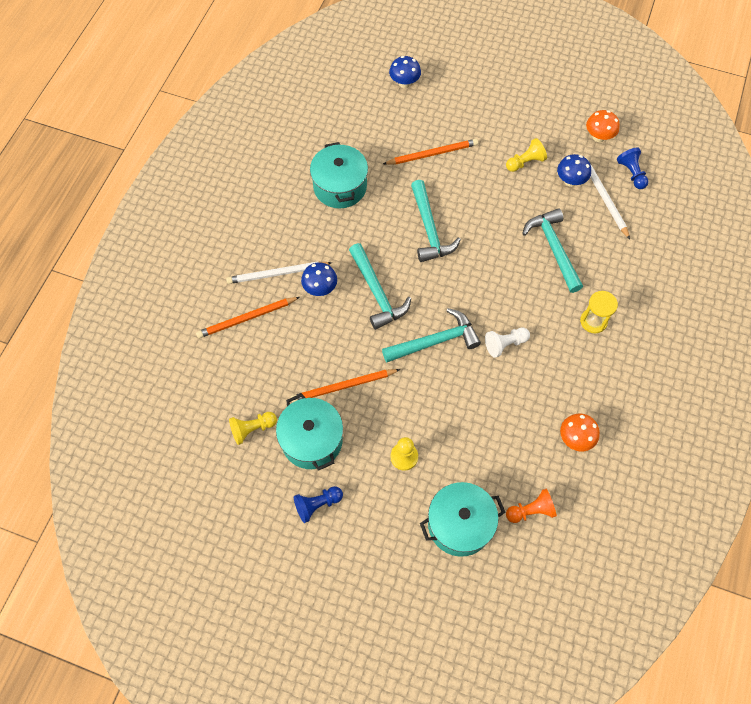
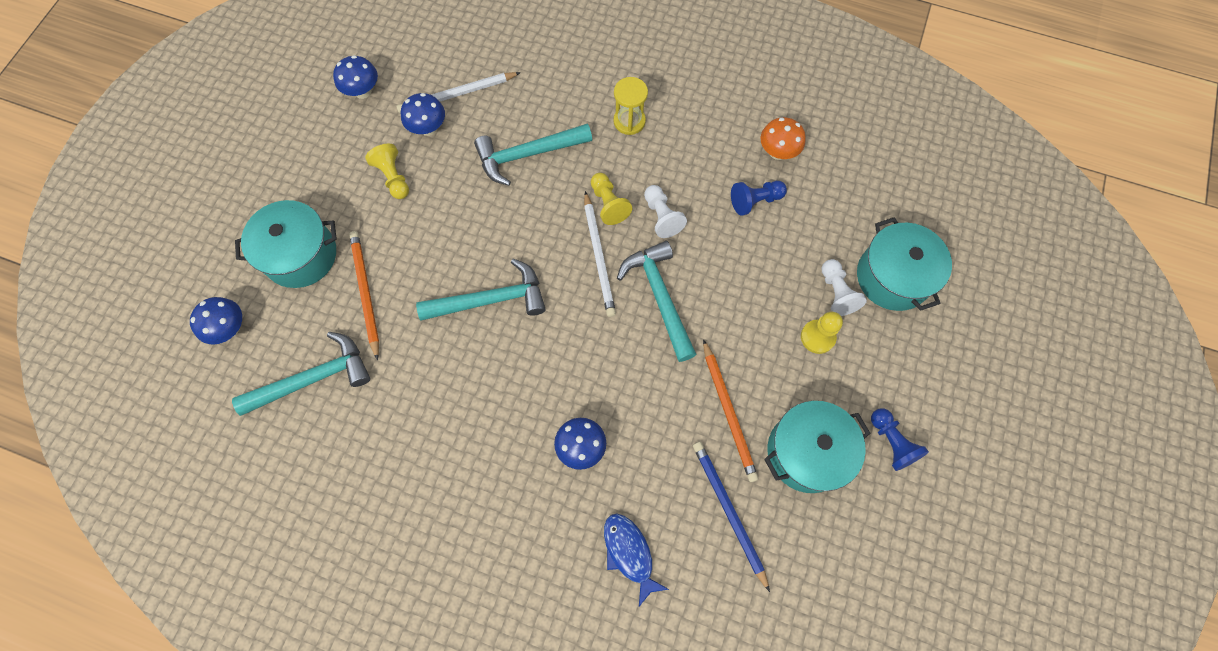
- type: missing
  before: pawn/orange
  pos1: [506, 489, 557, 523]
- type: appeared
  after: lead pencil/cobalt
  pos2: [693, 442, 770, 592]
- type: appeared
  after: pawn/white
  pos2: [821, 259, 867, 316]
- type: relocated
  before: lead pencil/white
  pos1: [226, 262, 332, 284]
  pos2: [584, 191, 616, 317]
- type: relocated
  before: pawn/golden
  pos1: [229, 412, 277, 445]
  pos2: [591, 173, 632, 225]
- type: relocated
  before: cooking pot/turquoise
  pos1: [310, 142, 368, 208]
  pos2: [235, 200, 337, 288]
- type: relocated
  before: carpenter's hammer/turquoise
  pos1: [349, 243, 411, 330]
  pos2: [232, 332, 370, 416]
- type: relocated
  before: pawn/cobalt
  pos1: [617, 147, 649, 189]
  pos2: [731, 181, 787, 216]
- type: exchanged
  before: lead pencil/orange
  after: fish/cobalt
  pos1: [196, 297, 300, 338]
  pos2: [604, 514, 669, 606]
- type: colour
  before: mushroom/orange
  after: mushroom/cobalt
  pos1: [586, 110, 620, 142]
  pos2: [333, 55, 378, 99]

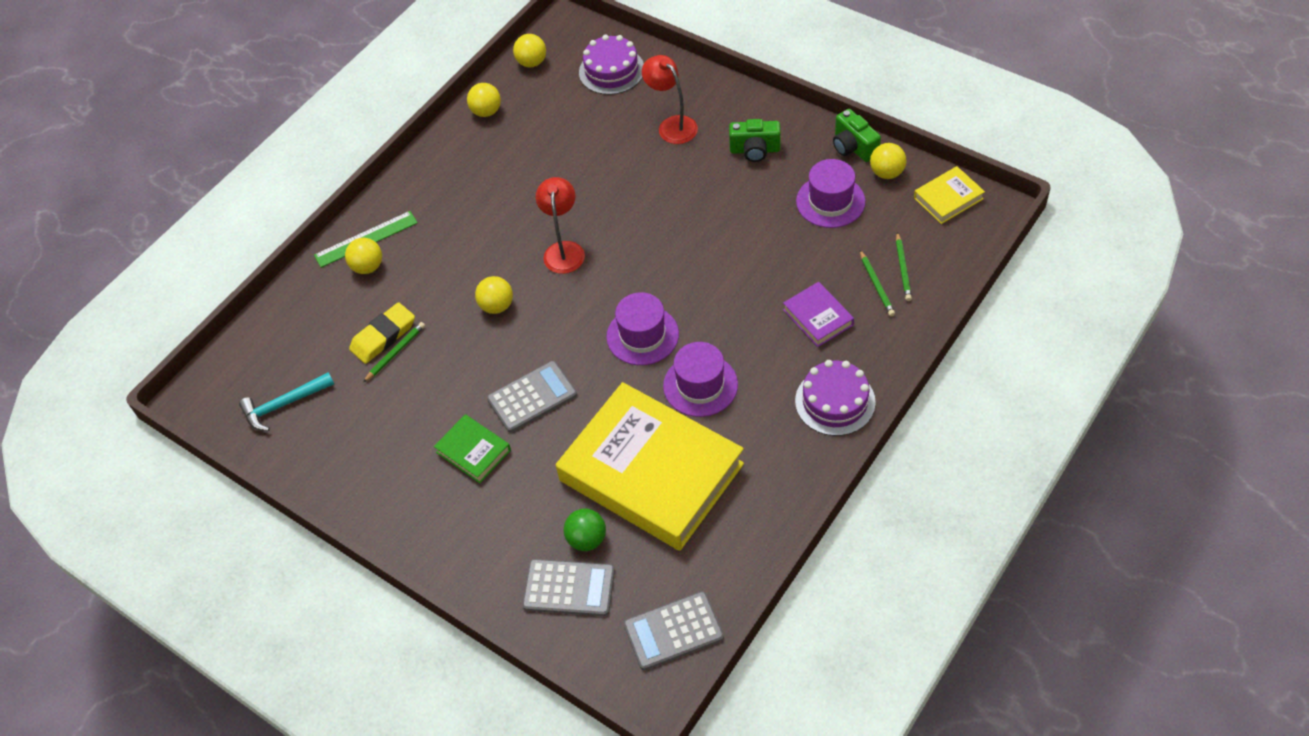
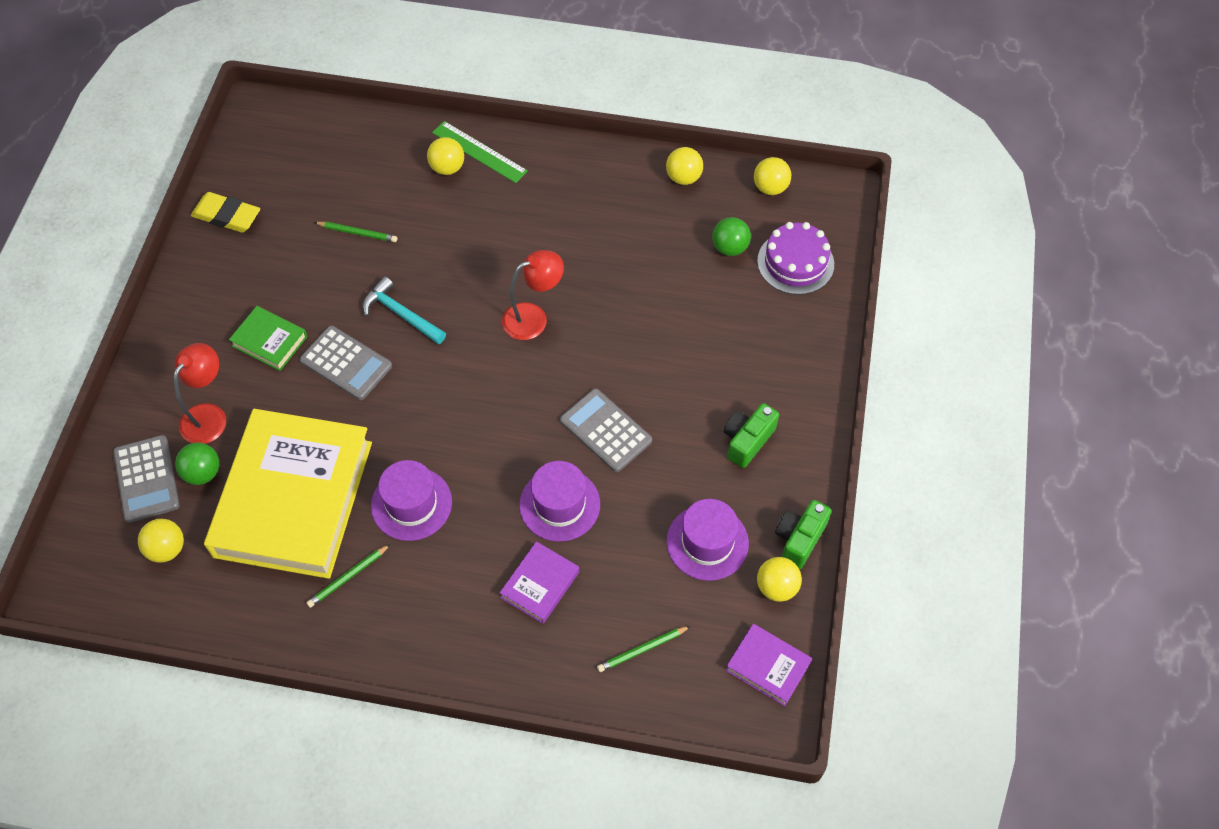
- type: missing
  before: gateau/royal purple
  pos1: [795, 360, 876, 436]
- type: appeared
  after: sphere/emerald
  pos2: [712, 217, 751, 256]
- type: relocated
  before: carpenter's hammer/turquoise
  pos1: [239, 372, 334, 431]
  pos2: [362, 276, 446, 344]
- type: relocated
  before: eraser/golden
  pos1: [349, 302, 415, 364]
  pos2: [191, 192, 260, 233]
- type: relocated
  before: sphere/golden
  pos1: [475, 276, 513, 314]
  pos2: [138, 519, 184, 562]
- type: relocated
  before: hat/royal purple
  pos1: [606, 292, 679, 365]
  pos2: [519, 461, 600, 542]
- type: relocated
  before: calculator/grey
  pos1: [624, 591, 724, 670]
  pos2: [560, 388, 652, 472]
- type: relocated
  before: lamp/red
  pos1: [642, 55, 698, 144]
  pos2: [174, 343, 226, 444]
- type: relocated
  before: lead pencil/emerald
  pos1: [860, 250, 895, 316]
  pos2: [306, 544, 391, 608]
- type: colour
  before: book/golden
  after: book/royal purple
  pos1: [914, 166, 985, 224]
  pos2: [726, 624, 812, 706]
- type: spun
  before: book/emerald
  pos1: [434, 414, 511, 483]
  pos2: [229, 306, 308, 371]
  turn: -75
- type: spun
  before: photo camera/emerald
  pos1: [729, 119, 781, 162]
  pos2: [724, 403, 779, 468]
  turn: 60

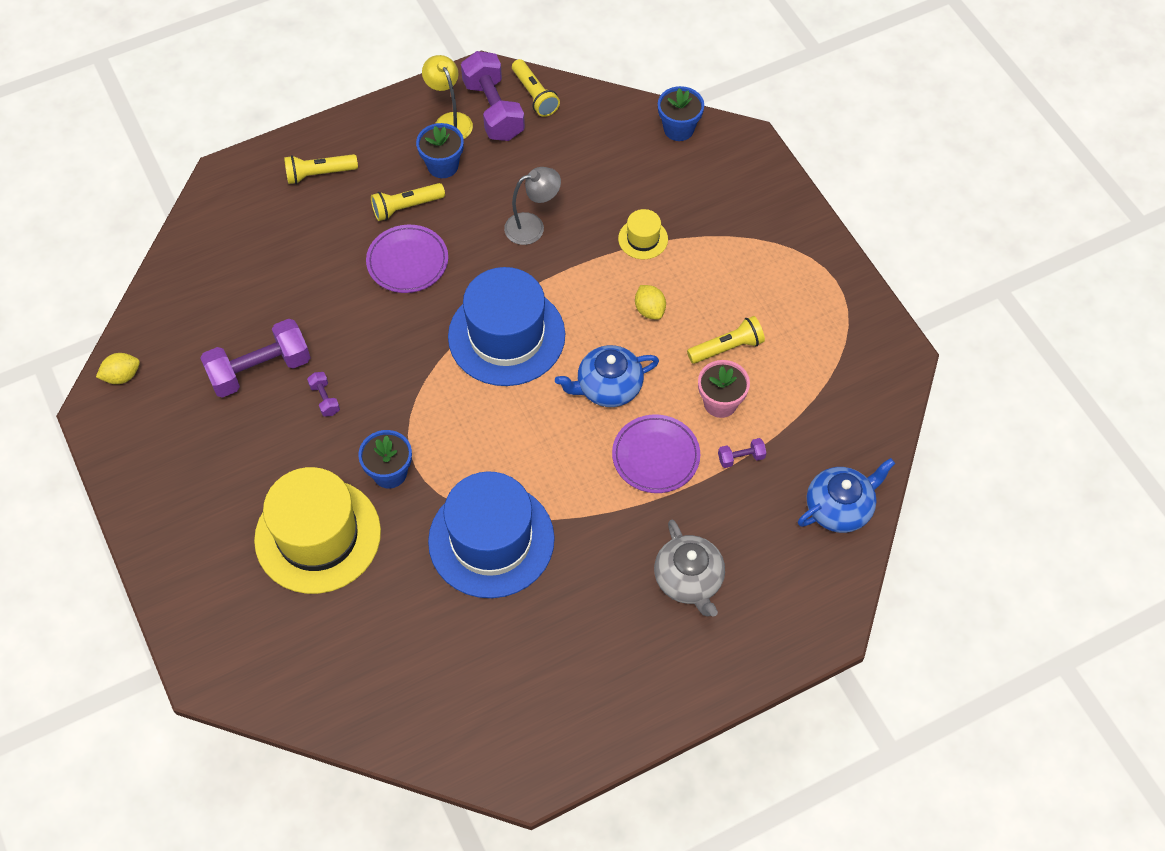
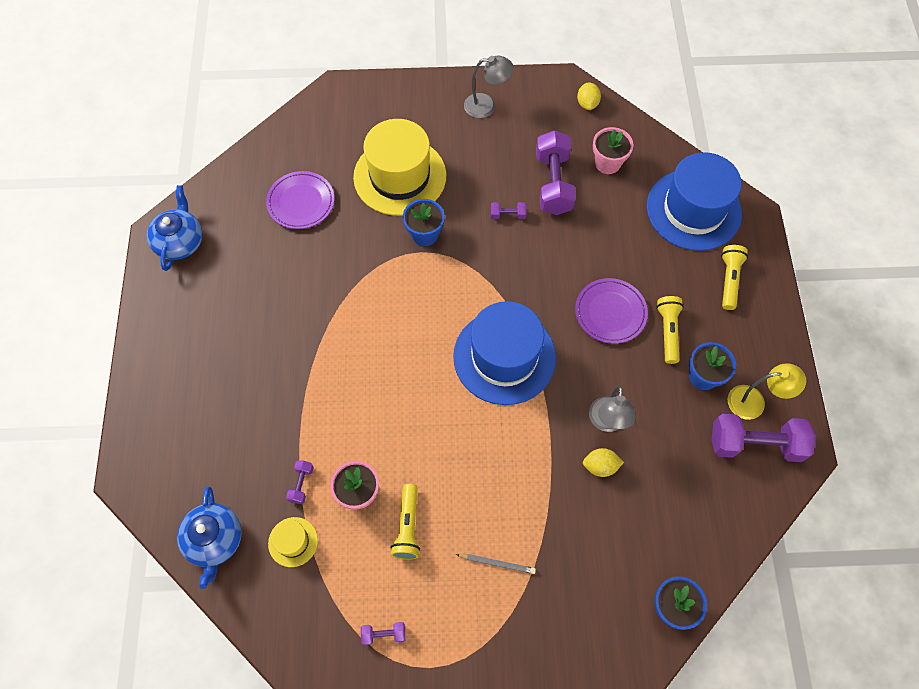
- type: missing
  before: torch/golden
  pos1: [512, 59, 560, 117]
- type: missing
  before: teapot/grey
  pos1: [654, 520, 725, 617]
- type: appeared
  after: hand weight/royal purple
  pos2: [361, 622, 406, 645]
- type: appeared
  after: lead pencil/grey
  pos2: [456, 554, 536, 574]
- type: appeared
  after: lamp/grey
  pos2: [464, 55, 513, 118]
- type: appeared
  after: flower pot/rosy
  pos2: [593, 127, 634, 174]
- type: relocated
  before: hat/cobalt
  pos1: [428, 471, 555, 598]
  pos2: [647, 152, 742, 251]
- type: relocated
  before: teapot/cobalt
  pos1: [555, 345, 659, 407]
  pos2: [147, 185, 203, 271]
- type: relocated
  before: dinner plate/royal purple
  pos1: [612, 415, 700, 493]
  pos2: [266, 171, 334, 229]
- type: relocated
  before: hat/golden
  pos1: [618, 209, 668, 259]
  pos2: [268, 517, 318, 567]
- type: relocated
  before: citrus fruit/golden
  pos1: [635, 285, 666, 319]
  pos2: [583, 448, 624, 477]

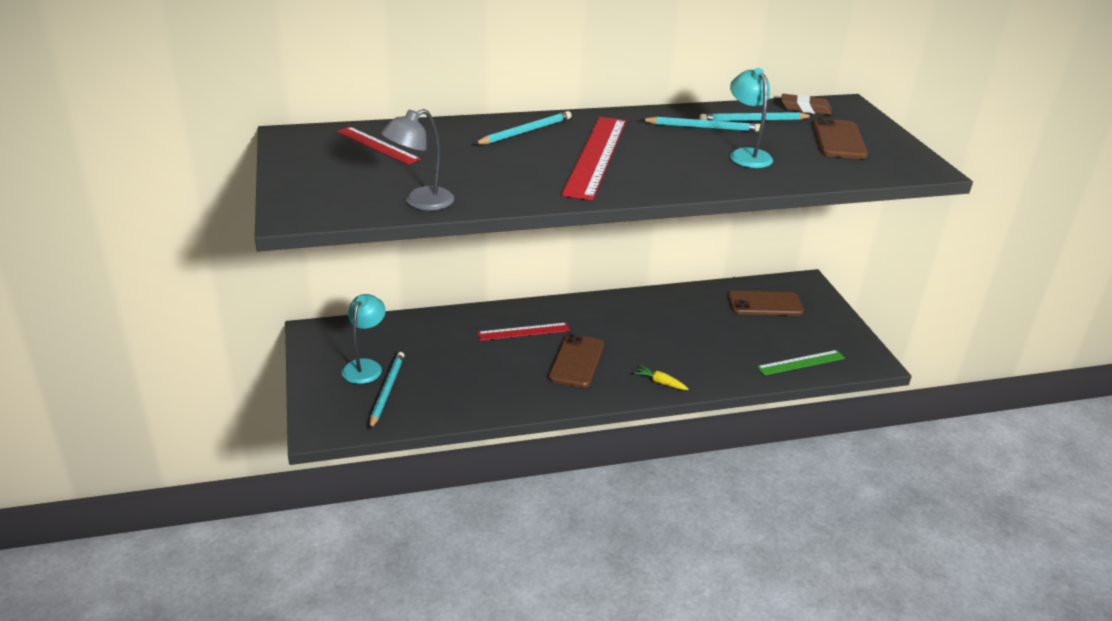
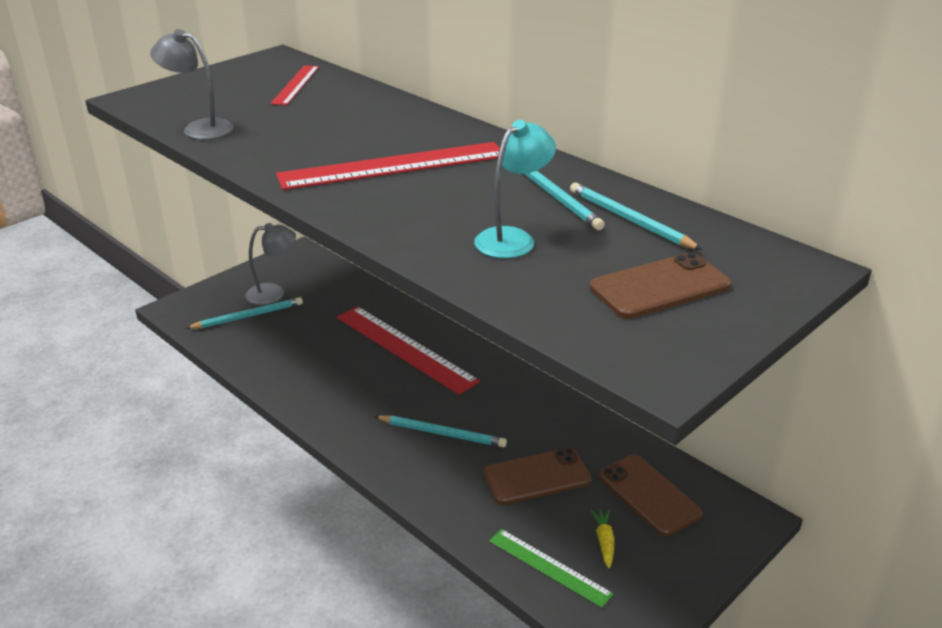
- type: missing
  before: eraser/brown
  pos1: [781, 94, 831, 115]
- type: relocated
  before: lead pencil/turquoise
  pos1: [474, 111, 572, 144]
  pos2: [374, 415, 507, 448]
- type: relocated
  before: smartphone/brown
  pos1: [548, 334, 604, 388]
  pos2: [483, 448, 592, 505]
- type: relocated
  before: carrot/golden
  pos1: [634, 365, 688, 390]
  pos2: [590, 509, 614, 568]
- type: colour
  before: lamp/turquoise
  after: lamp/grey
  pos1: [342, 294, 386, 384]
  pos2: [245, 223, 296, 305]
- type: size
  before: straightedge/red
  pos1: [478, 323, 570, 341]
  pos2: [337, 306, 480, 395]
  scale: 1.78

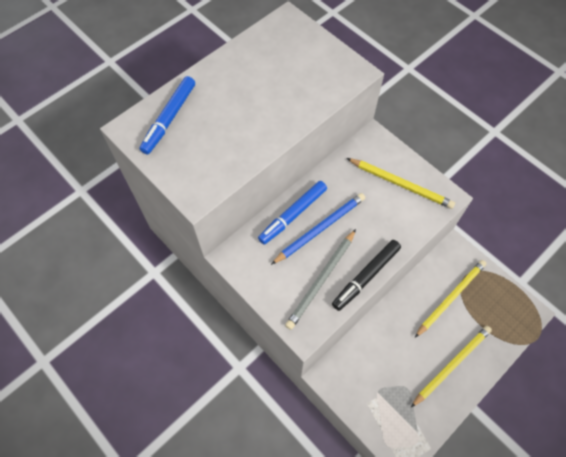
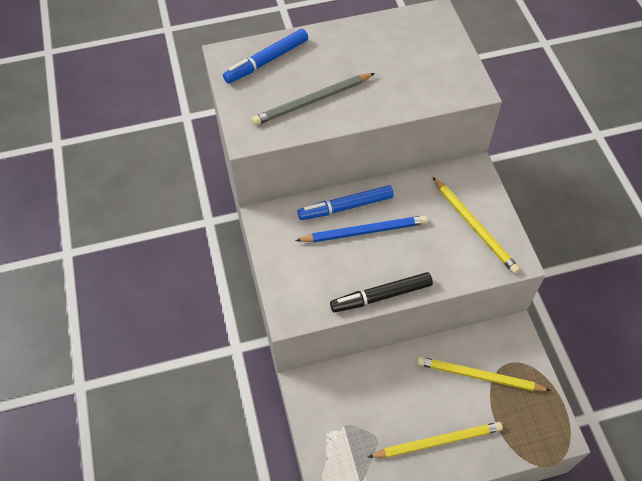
- type: relocated
  before: lead pencil/grey
  pos1: [285, 229, 356, 330]
  pos2: [252, 73, 375, 125]
- type: spun
  before: lead pencil/golden
  pos1: [415, 260, 487, 338]
  pos2: [417, 357, 551, 391]
  turn: -150

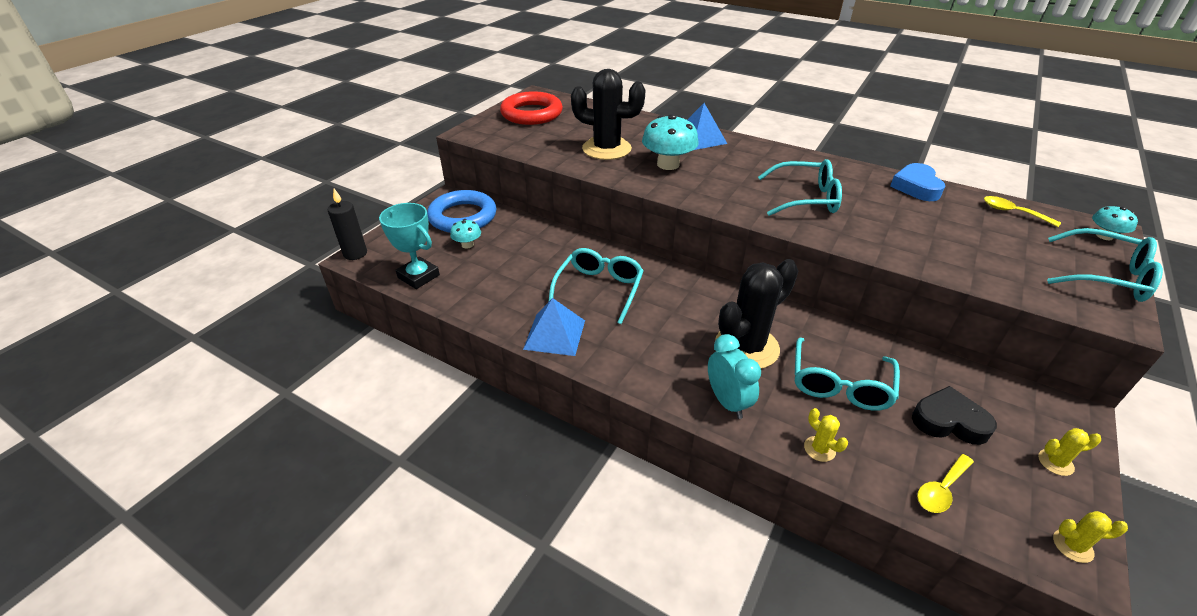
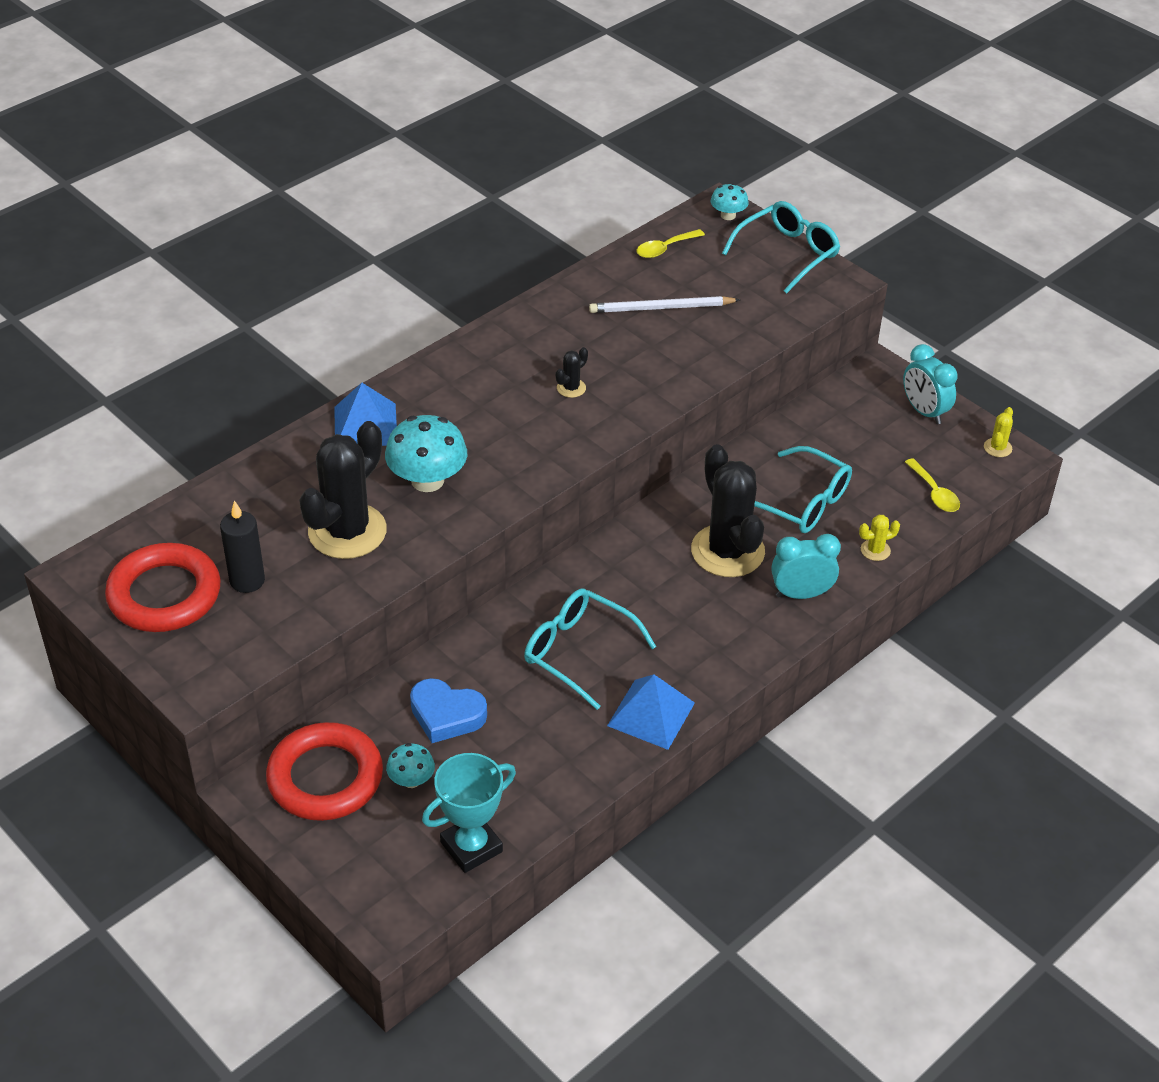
- type: missing
  before: heart shape/ebony
  pos1: [912, 386, 997, 445]
- type: appeared
  after: lead pencil/white
  pos2: [589, 296, 740, 313]
- type: relocated
  before: pillar candle/ebony
  pos1: [328, 189, 367, 260]
  pos2: [220, 500, 265, 593]
- type: relocated
  before: heart shape/cobalt
  pos1: [890, 163, 945, 201]
  pos2: [410, 678, 487, 743]
- type: exchanged
  before: spectacles/turquoise
  after: cactus/ebony
  pos1: [758, 159, 842, 216]
  pos2: [556, 347, 588, 398]
- type: exchanged
  before: cactus/golden
  after: clock/turquoise
  pos1: [1038, 428, 1101, 476]
  pos2: [903, 344, 958, 424]
- type: colour
  before: torus/cobalt
  after: torus/red
  pos1: [427, 190, 497, 233]
  pos2: [266, 722, 383, 821]

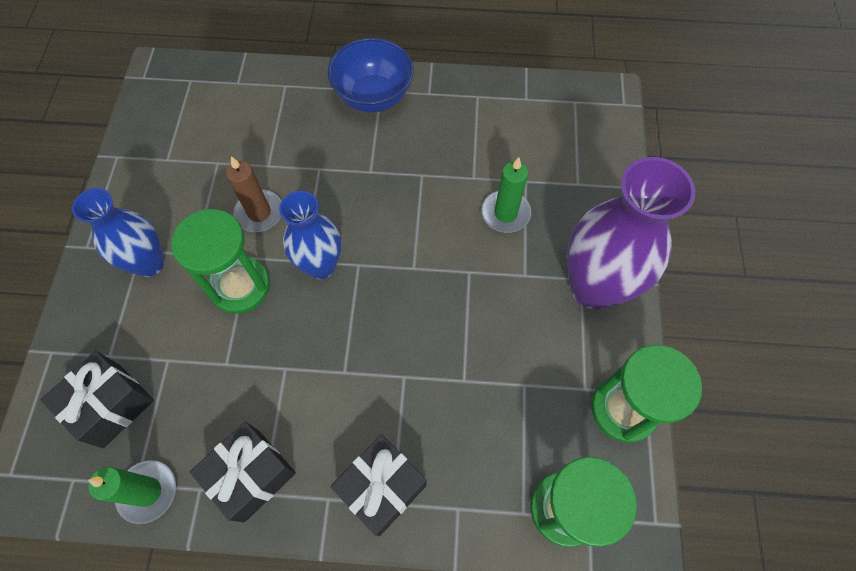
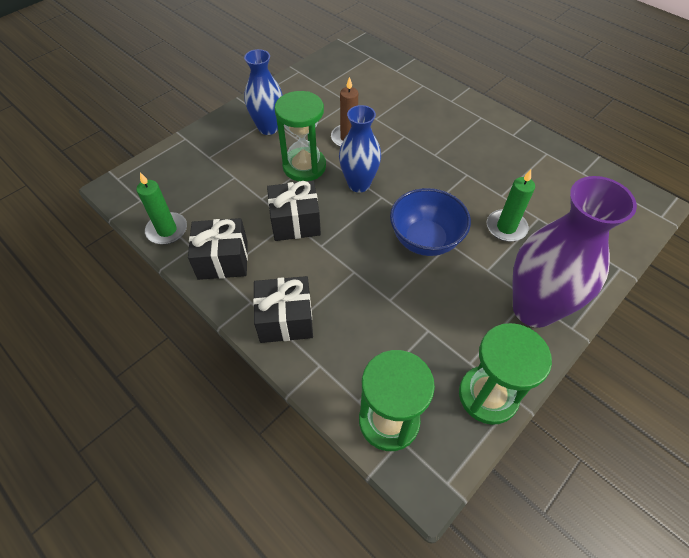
- type: relocated
  before: present/ebony
  pos1: [41, 351, 154, 448]
  pos2: [267, 181, 321, 241]
- type: relocated
  before: deep dish/cobalt
  pos1: [327, 38, 414, 113]
  pos2: [390, 188, 471, 256]

